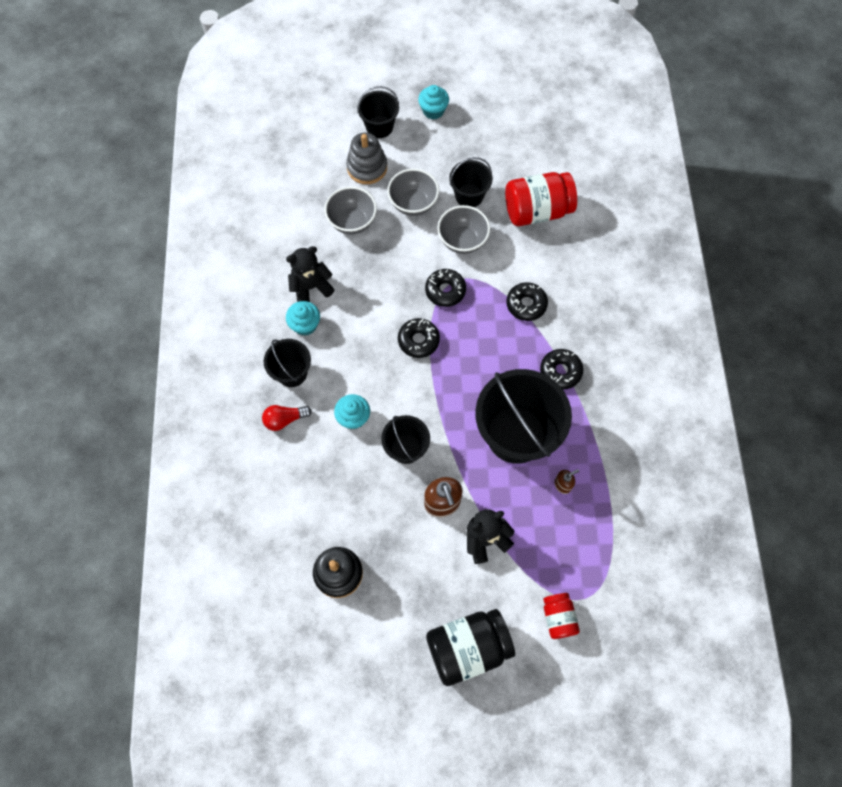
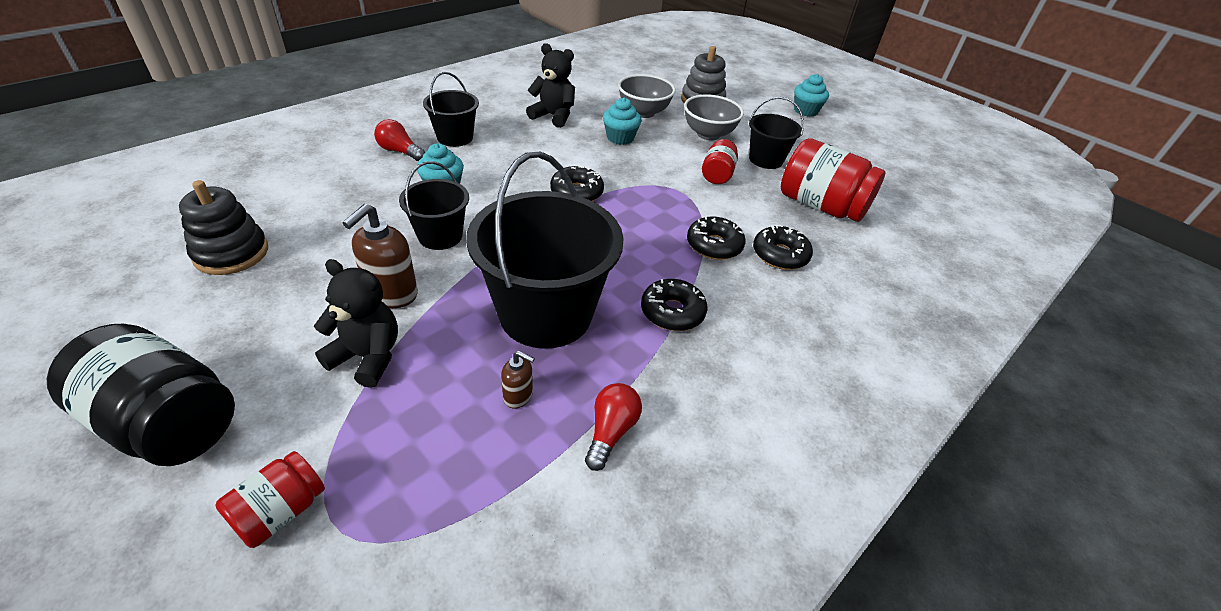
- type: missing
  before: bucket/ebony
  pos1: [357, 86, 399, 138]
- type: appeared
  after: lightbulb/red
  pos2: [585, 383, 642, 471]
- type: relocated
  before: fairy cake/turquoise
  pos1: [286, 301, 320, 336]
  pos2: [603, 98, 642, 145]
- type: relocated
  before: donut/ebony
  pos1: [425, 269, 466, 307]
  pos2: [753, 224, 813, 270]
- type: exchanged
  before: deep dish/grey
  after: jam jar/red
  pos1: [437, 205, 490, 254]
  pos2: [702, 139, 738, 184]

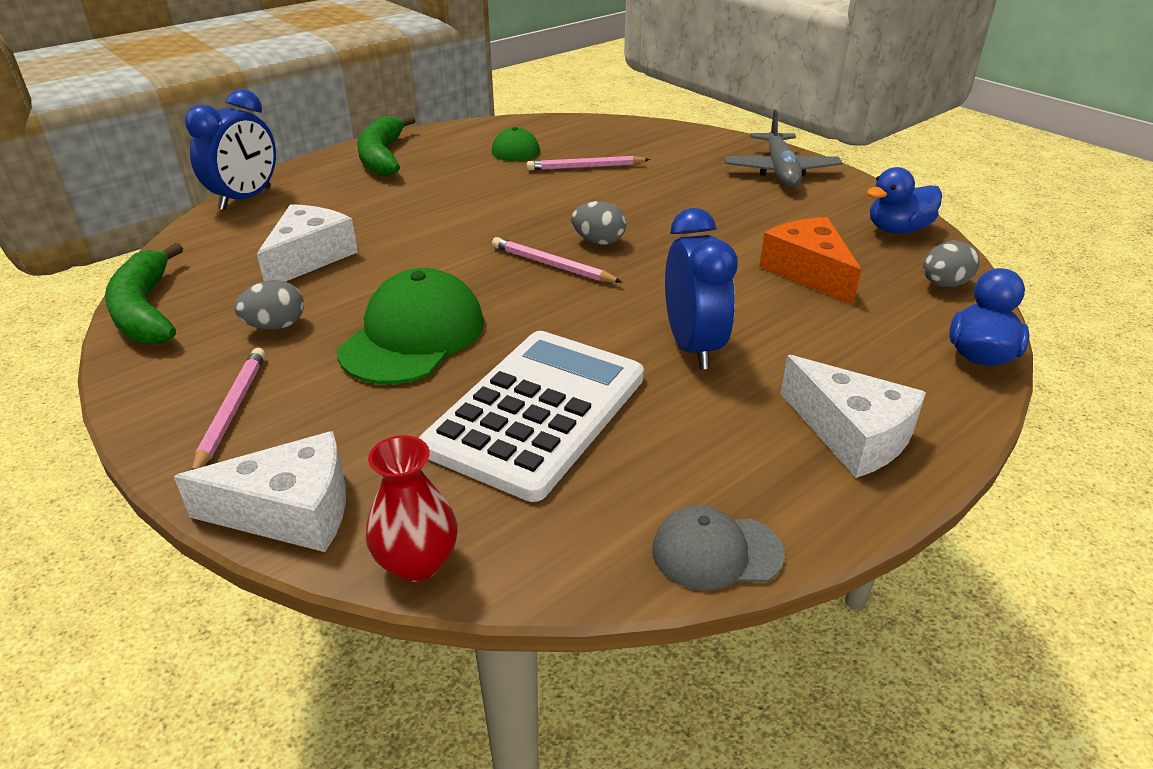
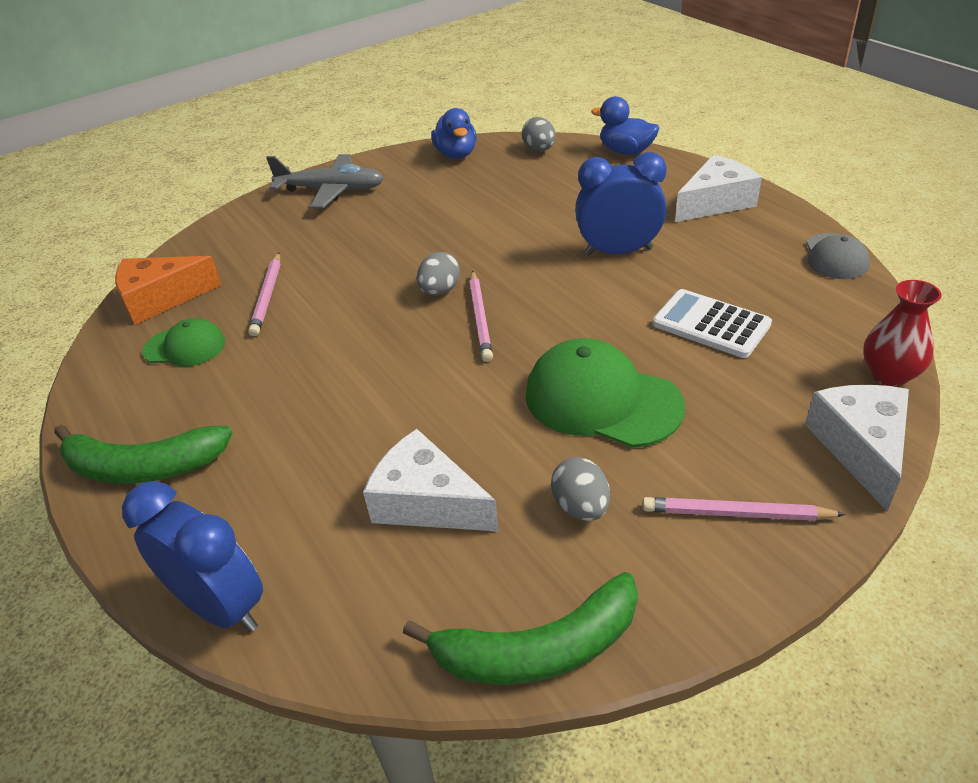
- type: relocated
  before: cheese wedge/orange
  pos1: [759, 217, 861, 305]
  pos2: [115, 256, 222, 325]
- type: spun
  before: lead pencil/rosy
  pos1: [492, 237, 622, 283]
  pos2: [469, 271, 493, 362]
  turn: -45
- type: size
  before: calculator/white
  pos1: [419, 331, 644, 502]
  pos2: [652, 289, 772, 358]
  scale: 0.59

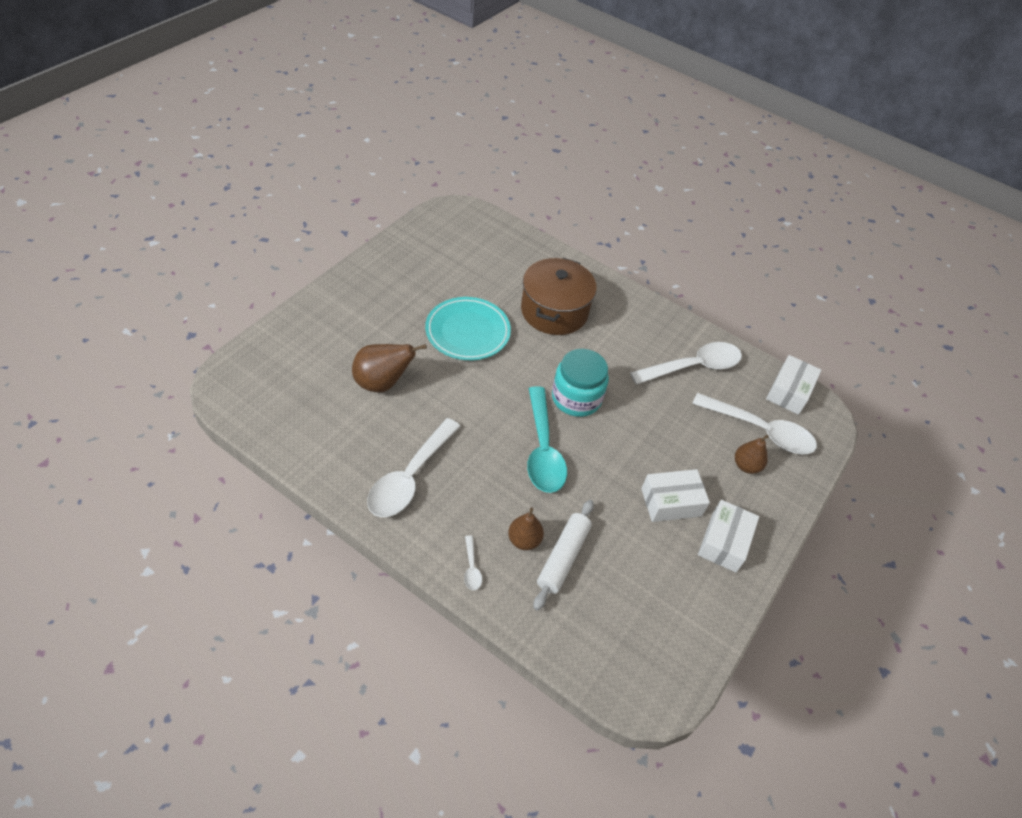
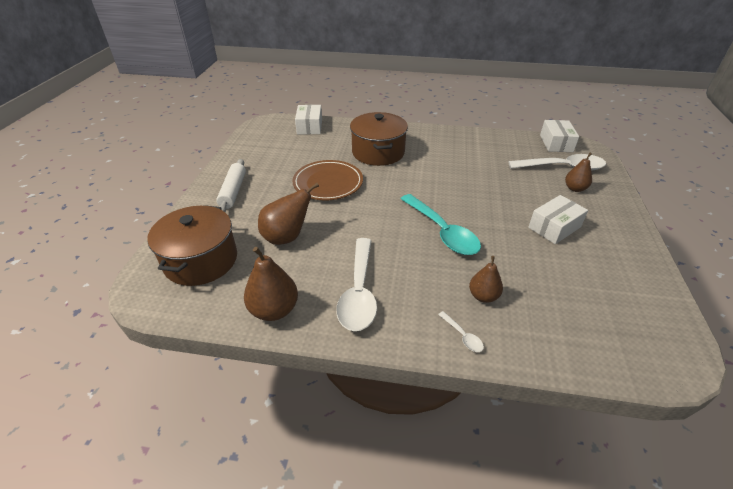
- type: missing
  before: jam jar/turquoise
  pos1: [552, 349, 609, 417]
- type: missing
  before: spoon/white
  pos1: [630, 342, 742, 385]
- type: appeared
  after: cooking pot/brown
  pos2: [147, 205, 237, 286]
- type: appeared
  after: pear fruit/brown
  pos2: [244, 247, 298, 321]
- type: relocated
  before: pastry roller/white
  pos1: [534, 500, 594, 611]
  pos2: [216, 159, 246, 212]
- type: relocated
  before: package/white
  pos1: [698, 500, 759, 573]
  pos2: [295, 105, 322, 134]
- type: colour
  before: dinner plate/turquoise
  after: dinner plate/brown
  pos1: [425, 297, 511, 360]
  pos2: [292, 160, 363, 201]

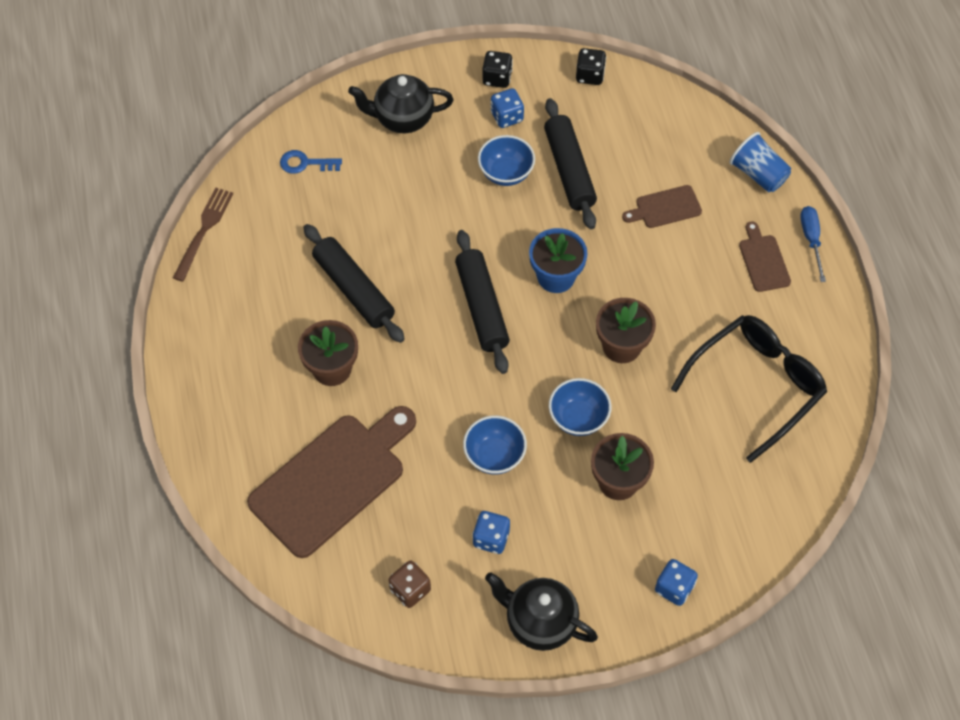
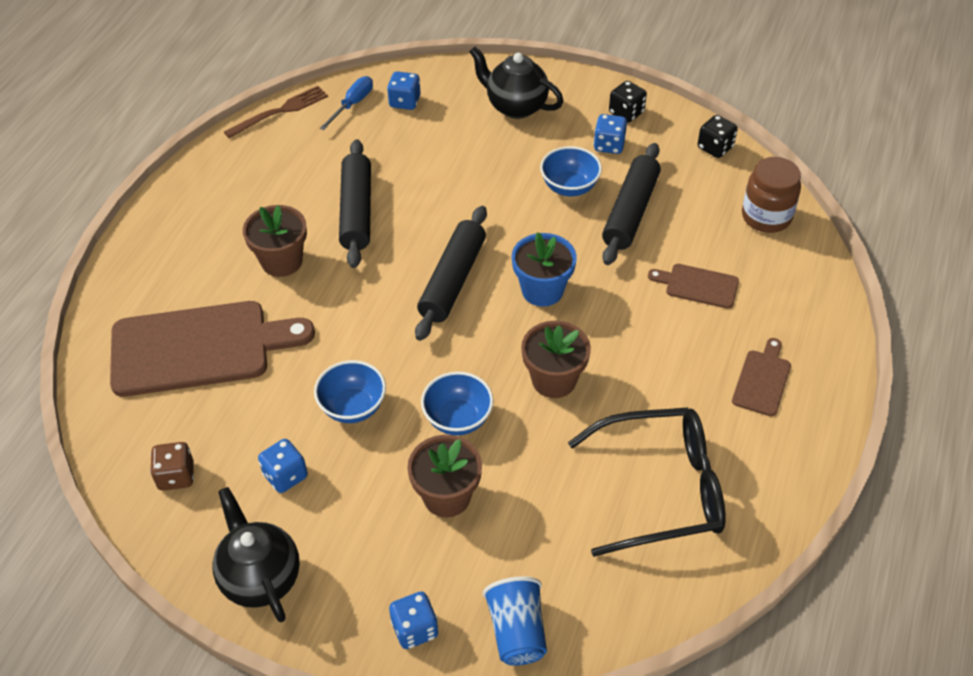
- type: appeared
  after: jam jar/brown
  pos2: [742, 157, 801, 233]
- type: relocated
  before: cup/cobalt
  pos1: [729, 132, 791, 192]
  pos2: [483, 576, 547, 665]
- type: relocated
  before: flat screwdriver/cobalt
  pos1: [800, 206, 826, 282]
  pos2: [320, 76, 373, 130]
- type: exchanged
  before: door key/cobalt
  after: die/cobalt
  pos1: [280, 150, 342, 174]
  pos2: [387, 71, 421, 110]

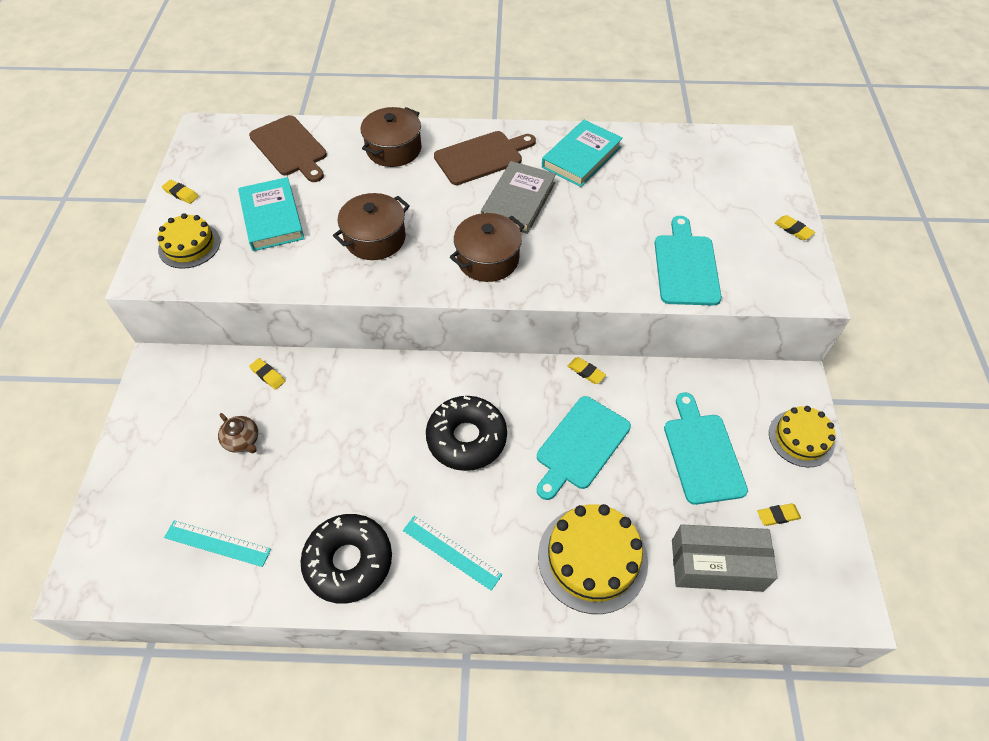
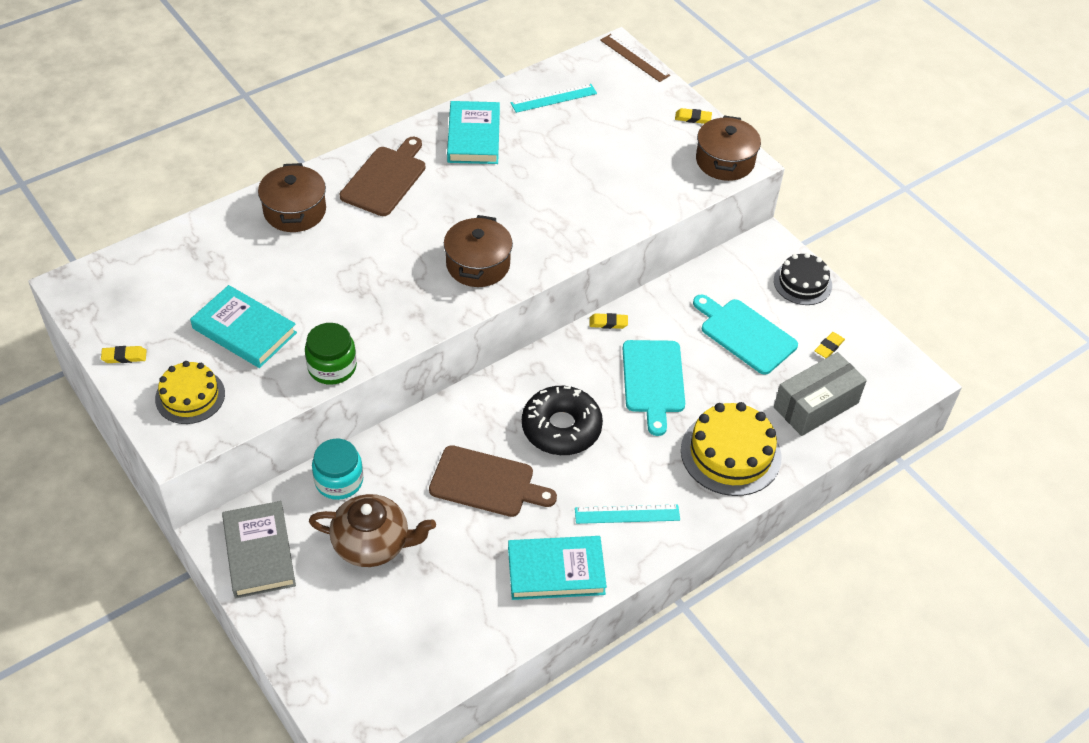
- type: missing
  before: chopping board/turquoise
  pos1: [655, 216, 722, 306]
- type: appeared
  after: jam jar/emerald
  pos2: [305, 323, 357, 385]
- type: appeared
  after: straightedge/brown
  pos2: [600, 34, 670, 82]
- type: relocated
  before: straightedge/turquoise
  pos1: [164, 521, 271, 567]
  pos2: [510, 84, 597, 113]
- type: relocated
  before: chopping board/brown
  pos1: [249, 115, 327, 182]
  pos2: [429, 445, 557, 517]
- type: relocated
  before: cooking pot/brown
  pos1: [333, 193, 410, 260]
  pos2: [696, 115, 761, 181]
- type: relocated
  before: book/grey
  pos1: [481, 161, 556, 234]
  pos2: [222, 501, 296, 598]
- type: exchanged
  before: eraser/golden
  after: jam jar/turquoise
  pos1: [249, 358, 285, 390]
  pos2: [312, 439, 363, 500]
- type: exchanged
  before: donut/ebony
  after: book/turquoise
  pos1: [300, 514, 392, 604]
  pos2: [508, 536, 607, 600]
- type: colour
  before: gateau/golden
  after: gateau/ebony
  pos1: [769, 406, 835, 467]
  pos2: [774, 253, 832, 305]
- type: size
  before: teapot/brown
  pos1: [218, 413, 258, 453]
  pos2: [309, 494, 436, 567]
  scale: 1.87

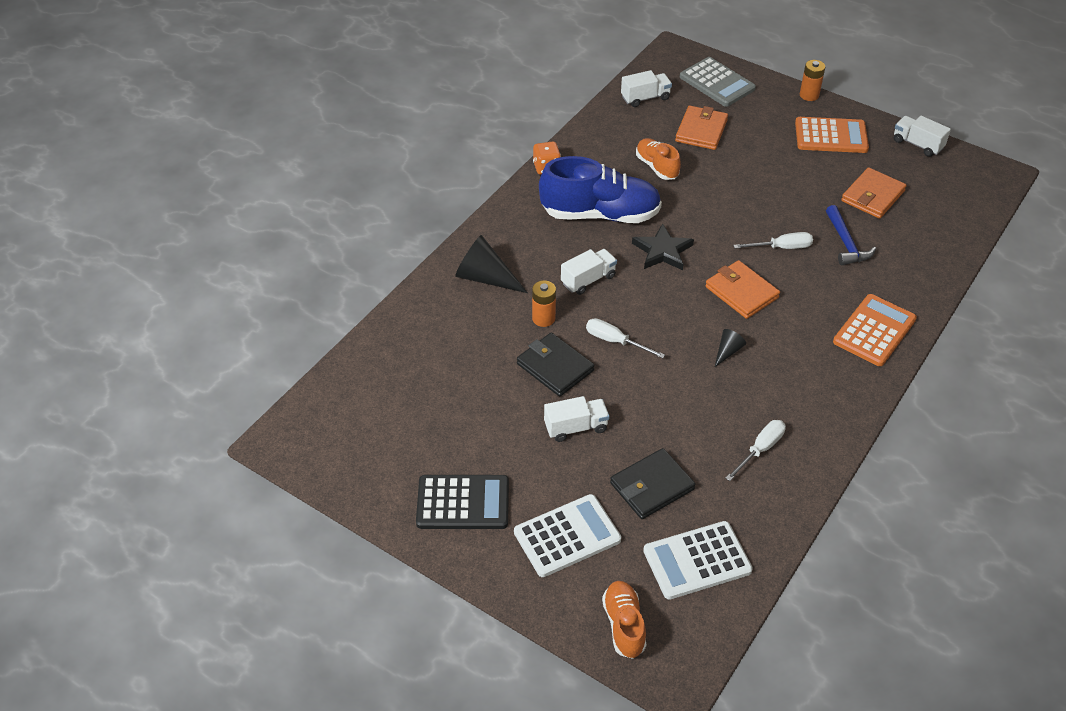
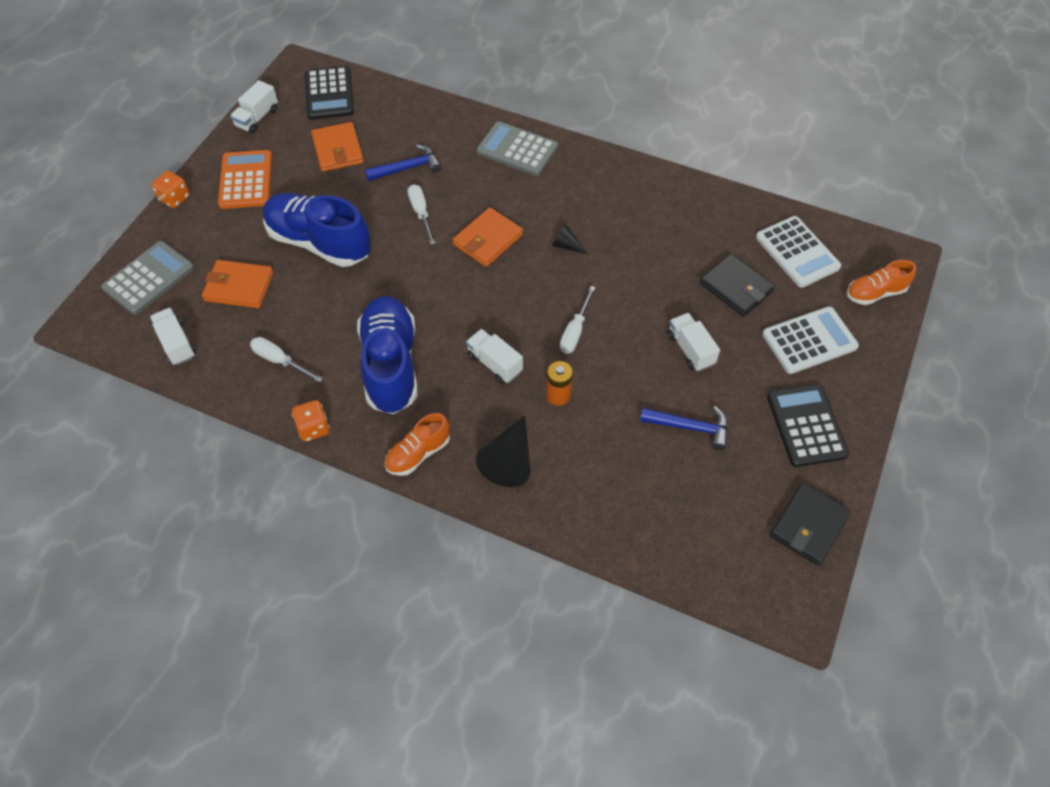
- type: missing
  before: five-pointed star/ebony
  pos1: [632, 223, 694, 270]
- type: appeared
  after: sneaker/cobalt
  pos2: [263, 193, 371, 267]
- type: appeared
  after: calculator/ebony
  pos2: [305, 66, 354, 120]
- type: appeared
  after: carpenter's hammer/cobalt
  pos2: [640, 406, 728, 450]
- type: relocated
  before: billfold/ebony
  pos1: [517, 333, 594, 397]
  pos2: [770, 483, 851, 566]
- type: relocated
  before: sneaker/orange
  pos1: [636, 138, 681, 180]
  pos2: [385, 413, 450, 476]
- type: relocated
  before: flat screwdriver/white
  pos1: [726, 420, 786, 481]
  pos2: [250, 337, 323, 383]
- type: exchanged
  before: AA battery/orange
  after: die/orange
  pos1: [800, 60, 825, 101]
  pos2: [151, 171, 190, 208]
- type: colour
  before: calculator/orange
  after: calculator/grey
  pos1: [833, 294, 917, 366]
  pos2: [476, 121, 558, 176]
- type: spun
  before: calculator/white
  pos1: [514, 494, 621, 577]
  pos2: [762, 307, 859, 374]
  turn: 105
- type: spun
  before: billfold/orange
  pos1: [841, 167, 907, 219]
  pos2: [311, 122, 364, 172]
  turn: 45

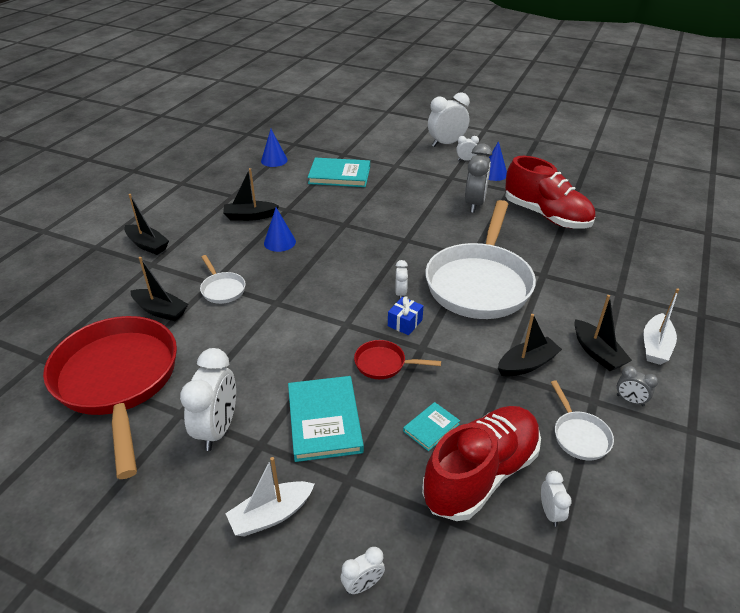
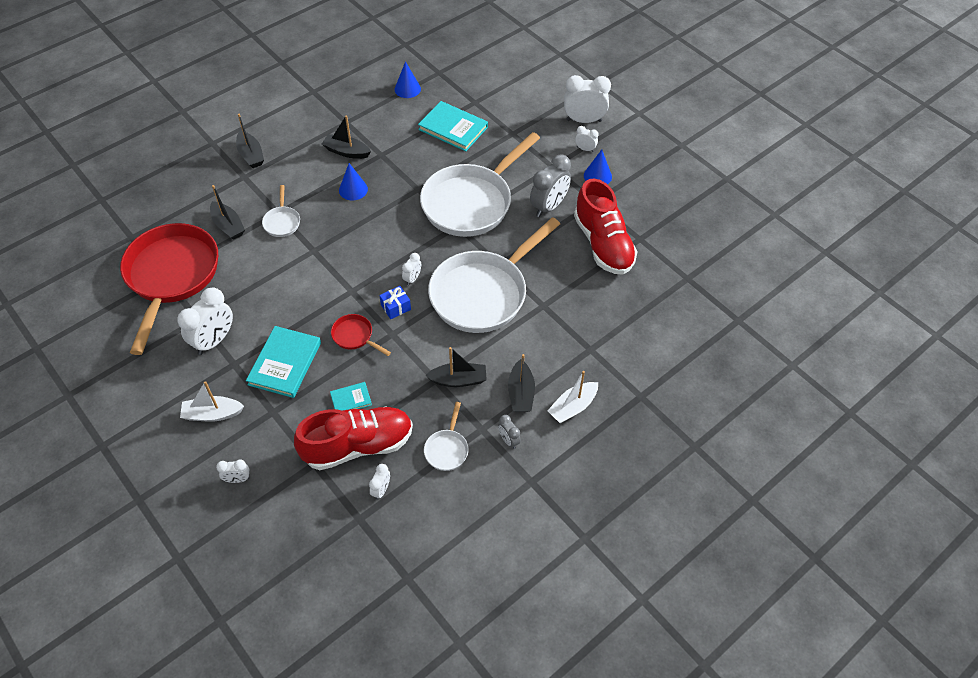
- type: appeared
  after: skillet/white
  pos2: [420, 132, 540, 237]

